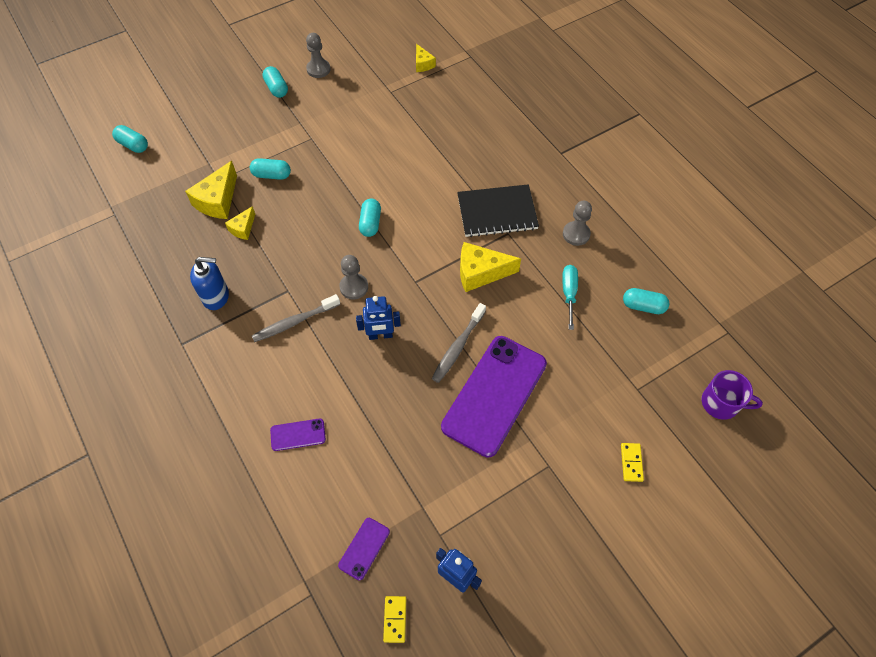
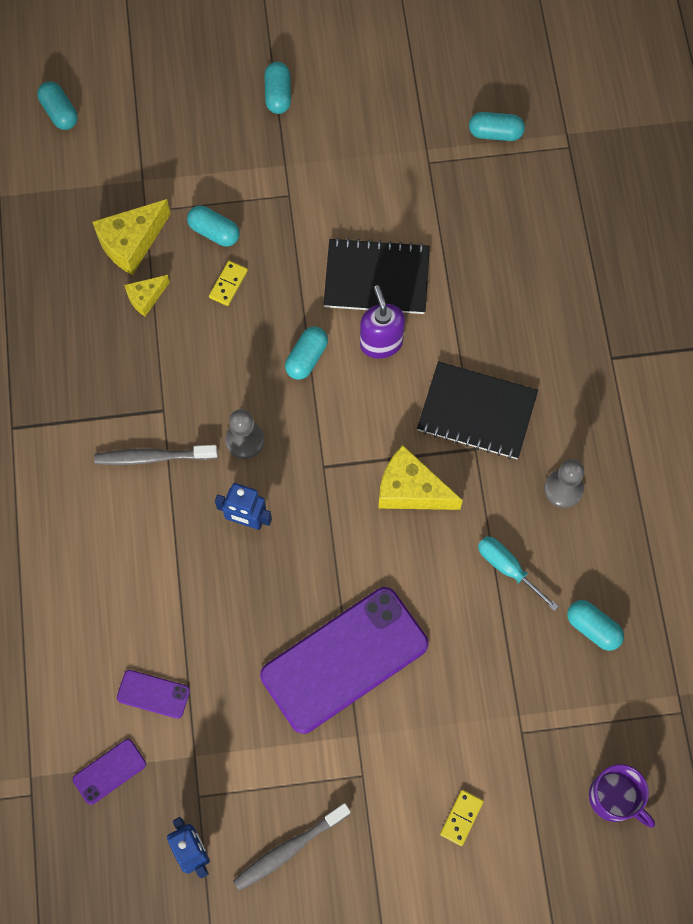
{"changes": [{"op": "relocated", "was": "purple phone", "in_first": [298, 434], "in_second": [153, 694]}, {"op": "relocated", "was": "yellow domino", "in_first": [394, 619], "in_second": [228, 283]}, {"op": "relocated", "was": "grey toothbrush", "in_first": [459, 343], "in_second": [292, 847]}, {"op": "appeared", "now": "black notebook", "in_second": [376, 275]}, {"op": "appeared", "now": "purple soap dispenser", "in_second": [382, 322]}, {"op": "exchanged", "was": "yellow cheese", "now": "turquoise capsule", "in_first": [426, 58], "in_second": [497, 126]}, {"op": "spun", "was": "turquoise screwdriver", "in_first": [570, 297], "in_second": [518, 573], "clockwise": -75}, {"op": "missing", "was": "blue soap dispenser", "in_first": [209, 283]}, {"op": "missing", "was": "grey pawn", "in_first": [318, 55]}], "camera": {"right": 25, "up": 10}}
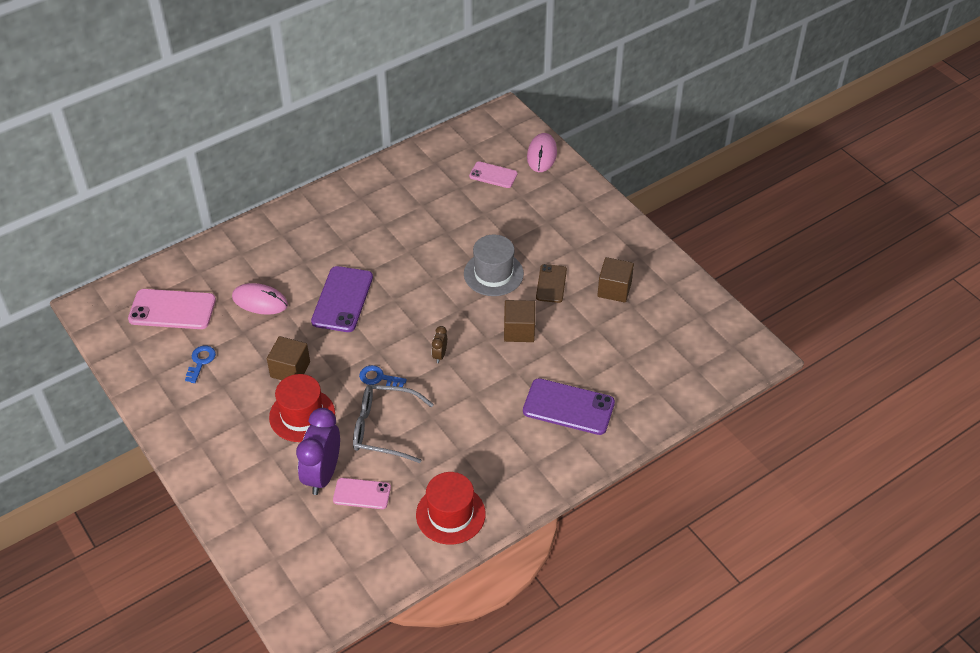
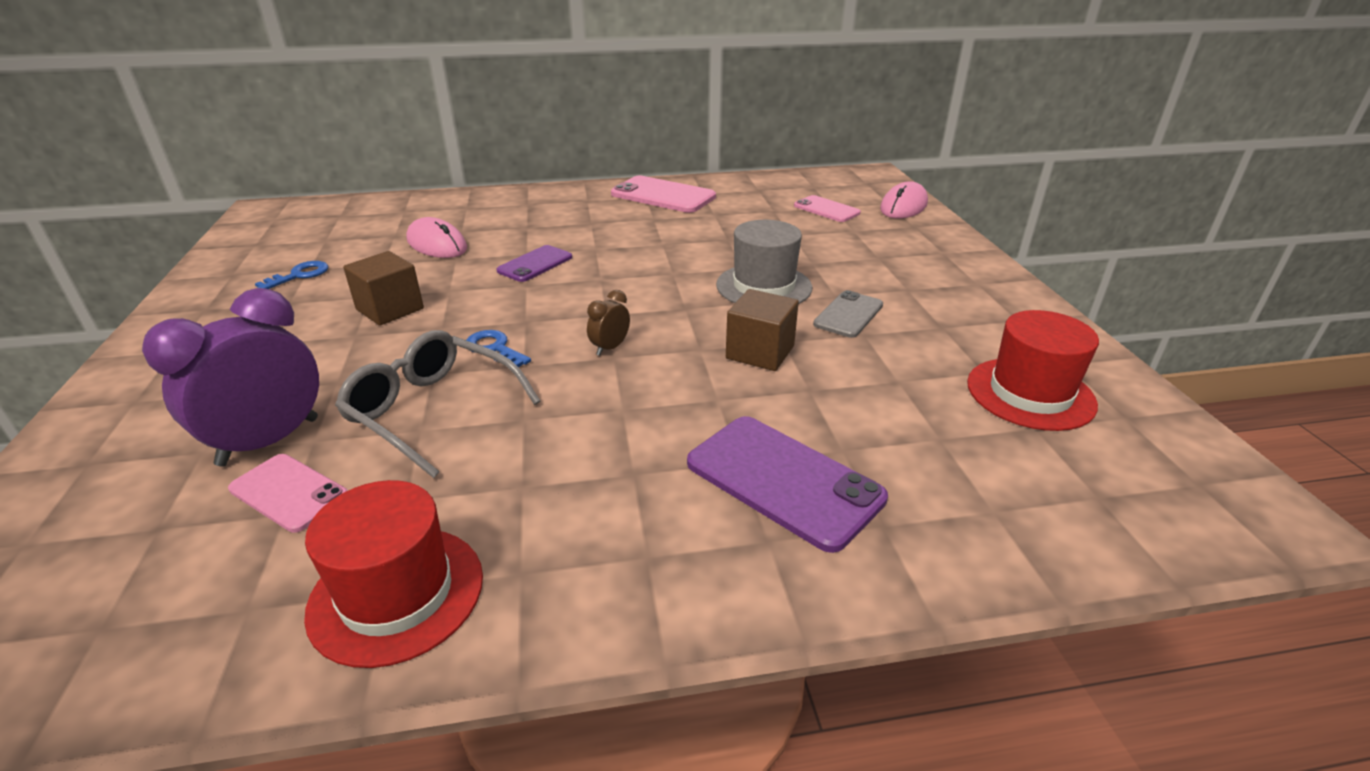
{"changes": [{"op": "size", "was": "purple phone", "in_first": [342, 299], "in_second": [534, 263], "ratio": 0.61}, {"op": "relocated", "was": "pink phone", "in_first": [172, 309], "in_second": [663, 194]}, {"op": "colour", "was": "brown phone", "now": "grey phone", "in_first": [551, 283], "in_second": [848, 314]}, {"op": "relocated", "was": "red hat", "in_first": [302, 408], "in_second": [1033, 370]}, {"op": "missing", "was": "brown cube", "in_first": [615, 280]}], "camera": {"right": 25, "up": -15}}
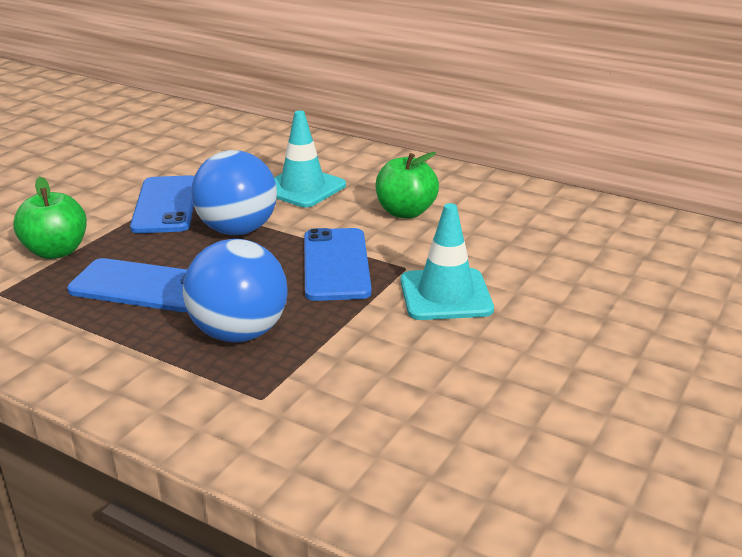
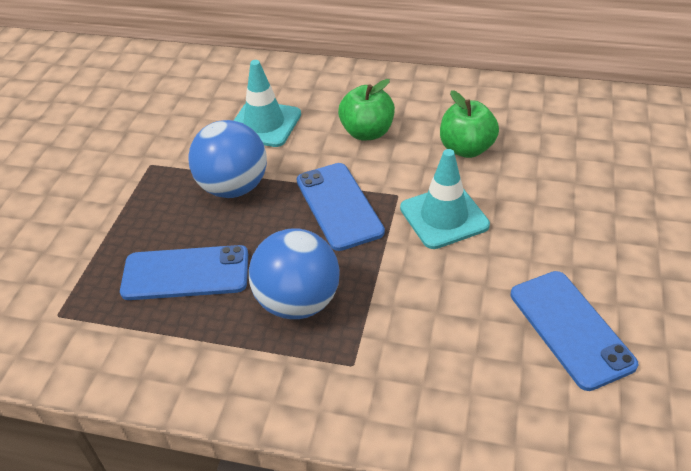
{"changes": [{"op": "relocated", "was": "green apple", "in_first": [50, 218], "in_second": [469, 124]}, {"op": "relocated", "was": "blue phone", "in_first": [162, 204], "in_second": [574, 331]}], "camera": {"right": -15, "up": 15}}
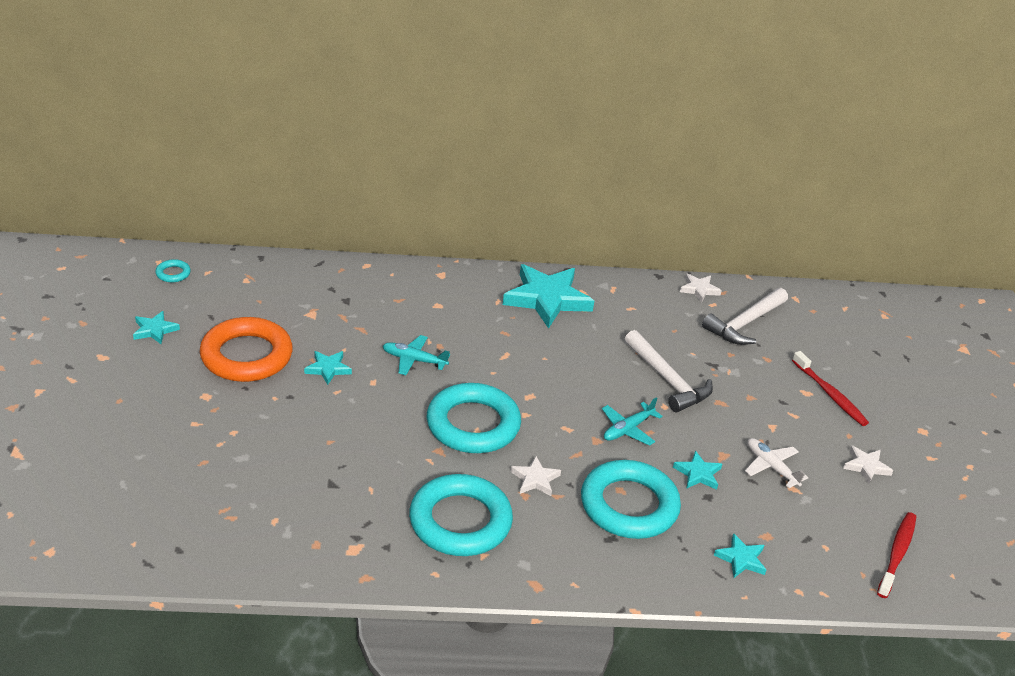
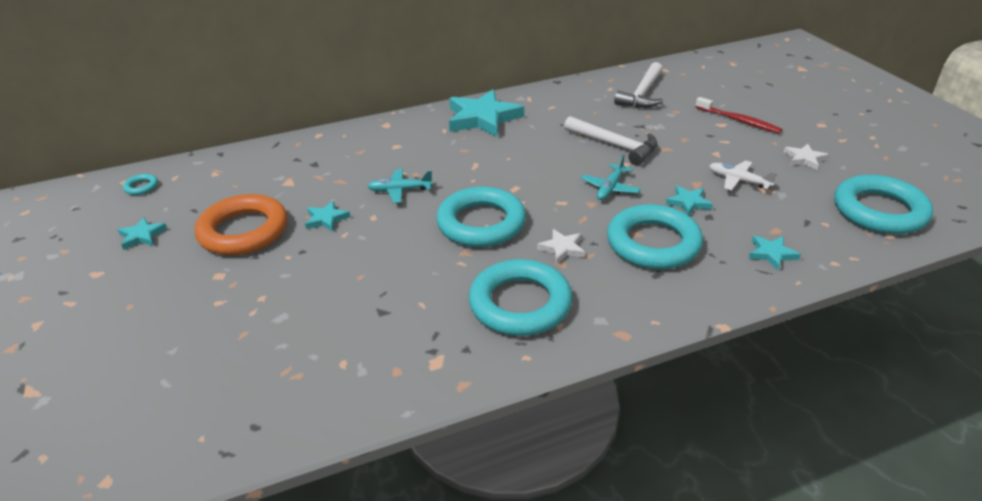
{"changes": [{"op": "exchanged", "was": "red toothbrush", "now": "turquoise ring", "in_first": [896, 555], "in_second": [883, 204]}, {"op": "missing", "was": "white star", "in_first": [701, 288]}], "camera": {"right": -15, "up": 0}}
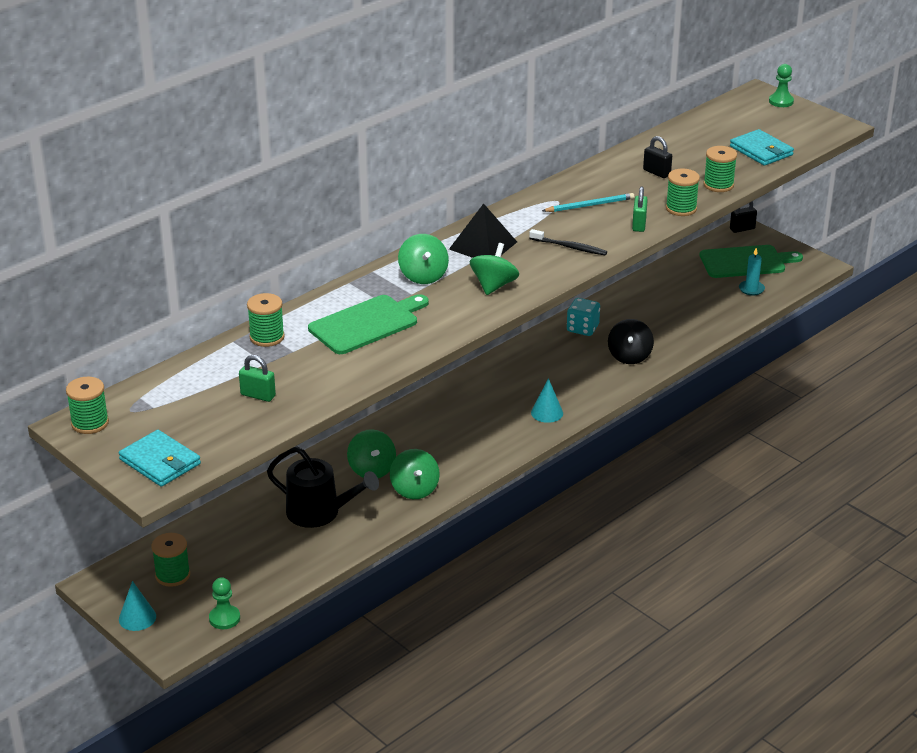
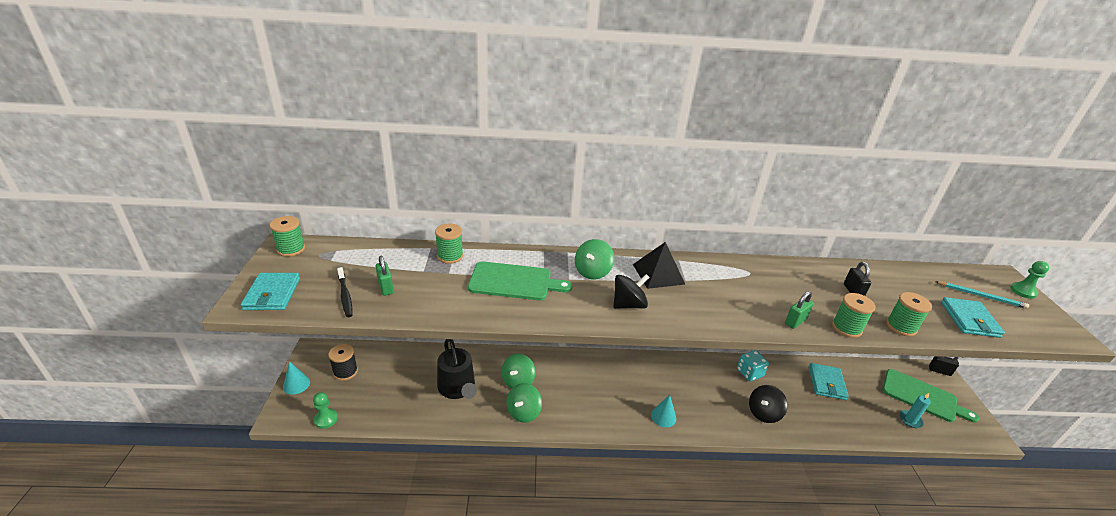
{"changes": [{"op": "colour", "was": "green spool", "now": "black spool", "in_first": [171, 560], "in_second": [343, 362]}, {"op": "relocated", "was": "black toothbrush", "in_first": [568, 242], "in_second": [345, 292]}, {"op": "colour", "was": "green spinning top", "now": "black spinning top", "in_first": [494, 269], "in_second": [631, 291]}, {"op": "appeared", "now": "turquoise wallet", "in_second": [829, 381]}, {"op": "relocated", "was": "turquoise pencil", "in_first": [588, 202], "in_second": [982, 295]}], "camera": {"right": 40, "up": 0}}
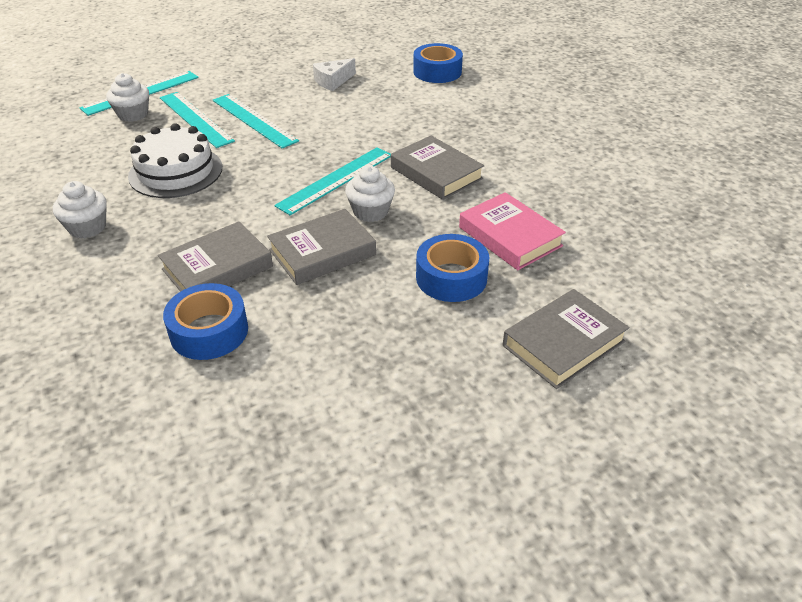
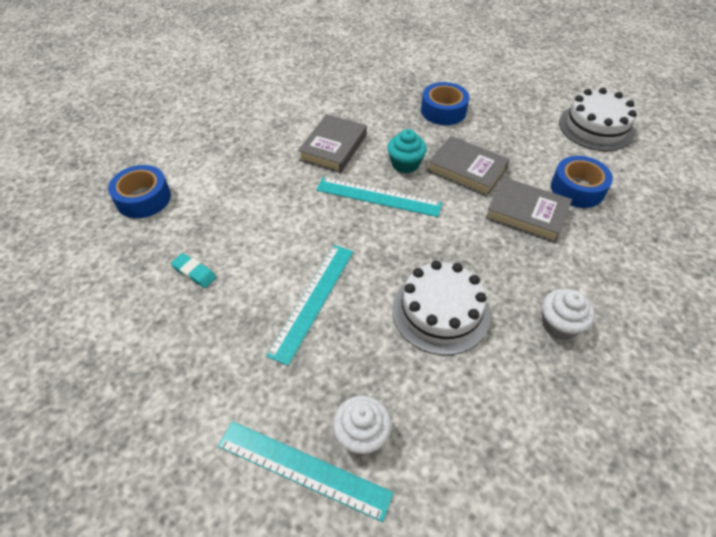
{"changes": [{"op": "exchanged", "was": "white cheese", "now": "turquoise eraser", "in_first": [334, 74], "in_second": [193, 270]}, {"op": "colour", "was": "white cupcake", "now": "turquoise cupcake", "in_first": [370, 194], "in_second": [407, 151]}, {"op": "appeared", "now": "white cake", "in_second": [598, 119]}, {"op": "missing", "was": "turquoise ruler", "in_first": [197, 120]}, {"op": "missing", "was": "pink book", "in_first": [512, 231]}, {"op": "missing", "was": "grey book", "in_first": [566, 339]}], "camera": {"right": -115, "up": 10}}
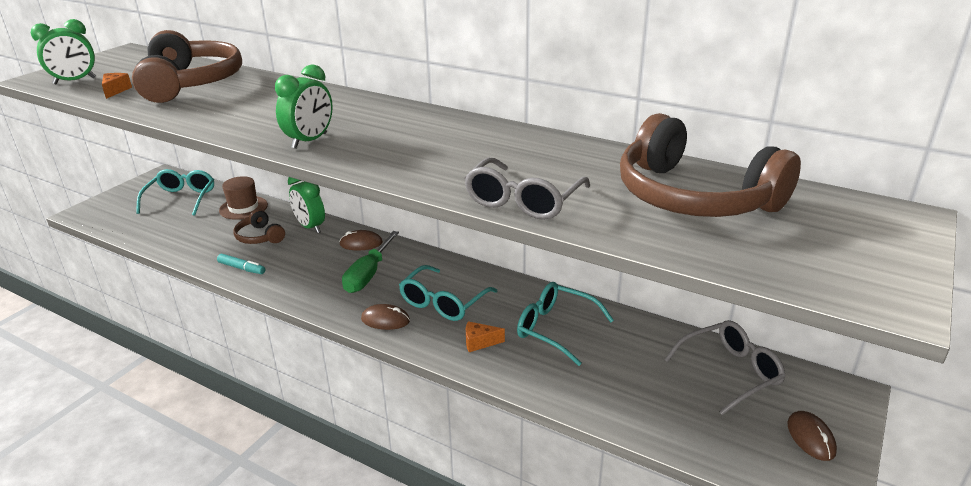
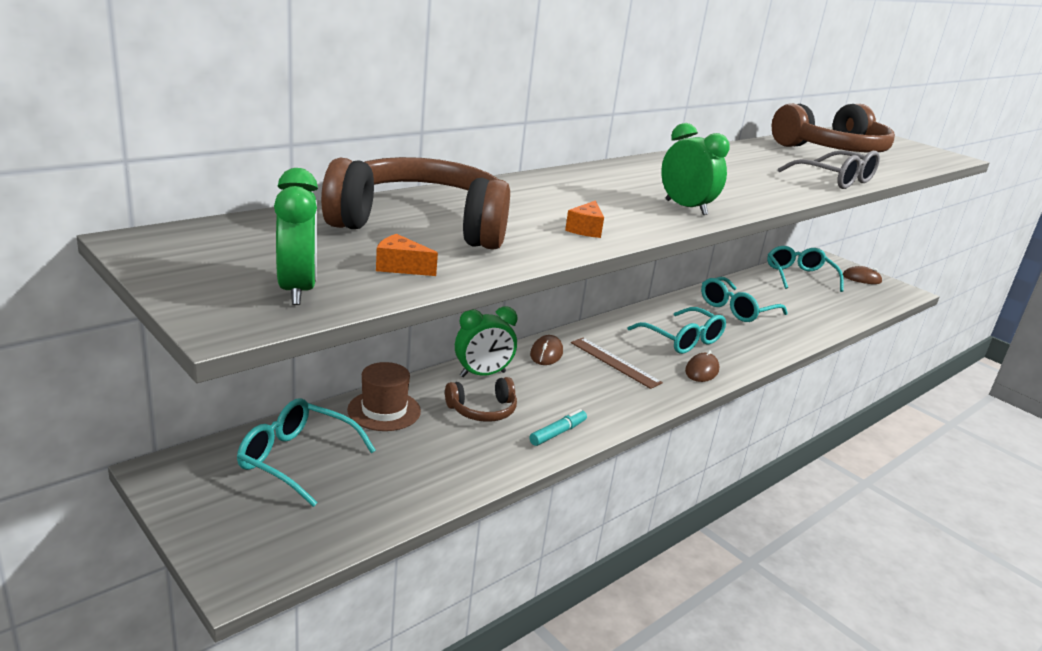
{"changes": [{"op": "relocated", "was": "orange cheese", "in_first": [485, 336], "in_second": [584, 219]}, {"op": "exchanged", "was": "green screwdriver", "now": "brown ruler", "in_first": [370, 262], "in_second": [617, 363]}, {"op": "colour", "was": "grey glasses", "now": "turquoise glasses", "in_first": [725, 367], "in_second": [805, 269]}], "camera": {"right": -75, "up": -5}}
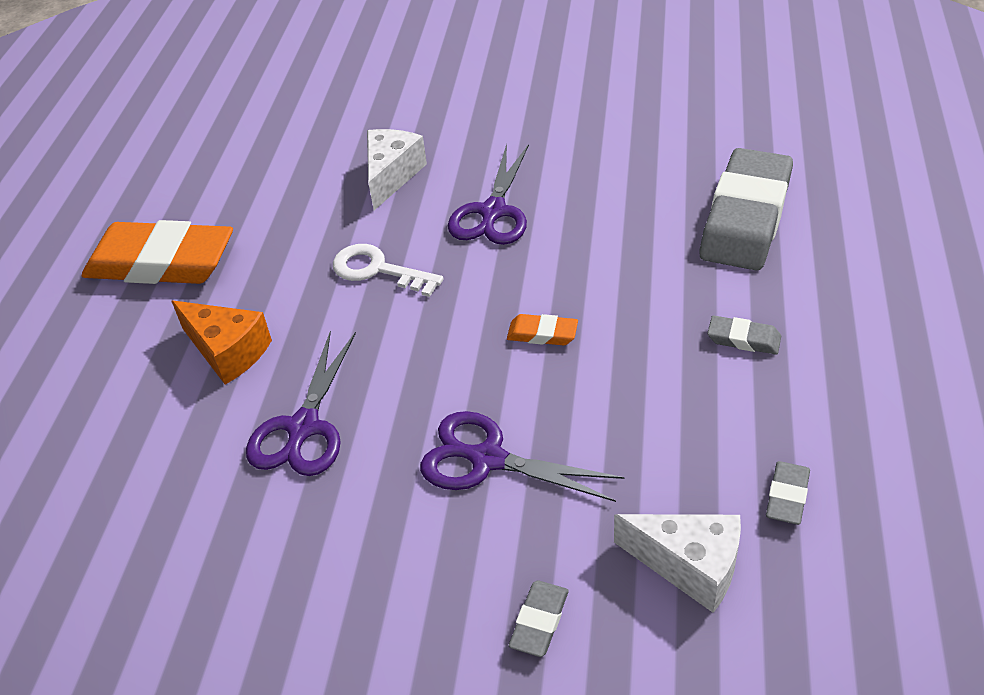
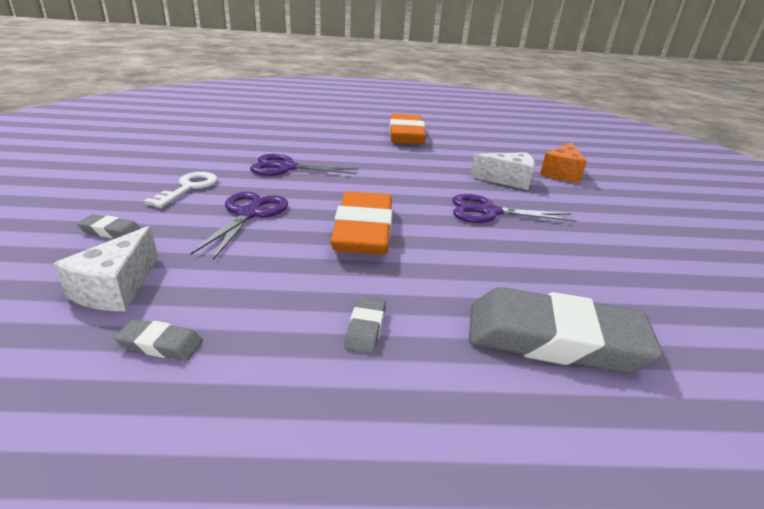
{"changes": [{"op": "relocated", "was": "white key", "in_first": [388, 270], "in_second": [181, 190]}, {"op": "size", "was": "orange eraser", "in_first": [542, 329], "in_second": [361, 223], "ratio": 2.39}, {"op": "relocated", "was": "orange cheese", "in_first": [221, 342], "in_second": [563, 162]}], "camera": {"right": 75, "up": -15}}
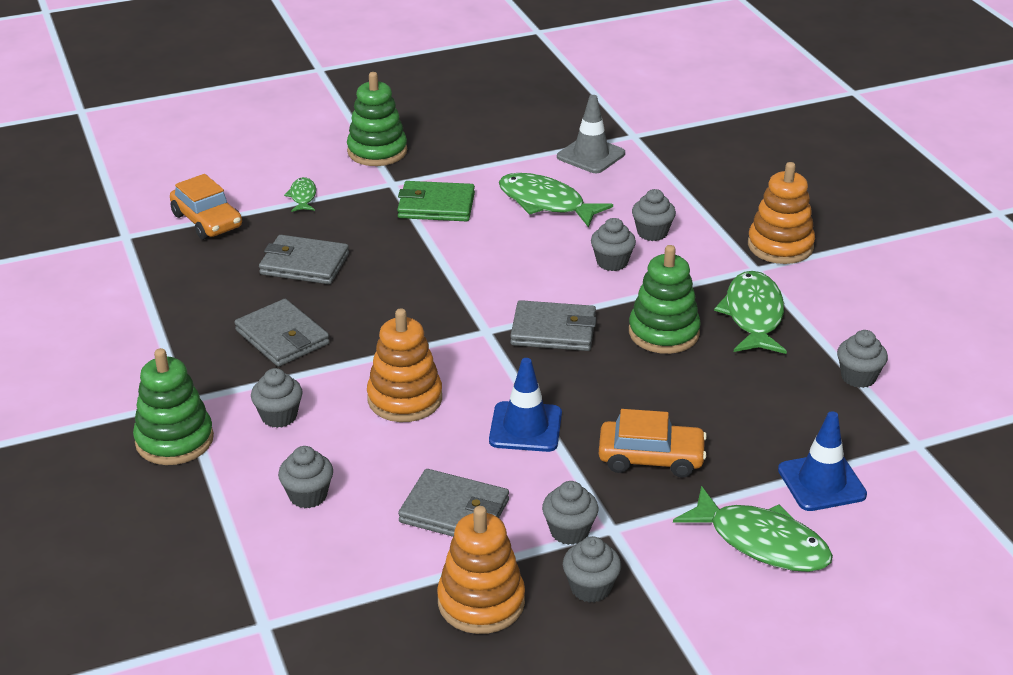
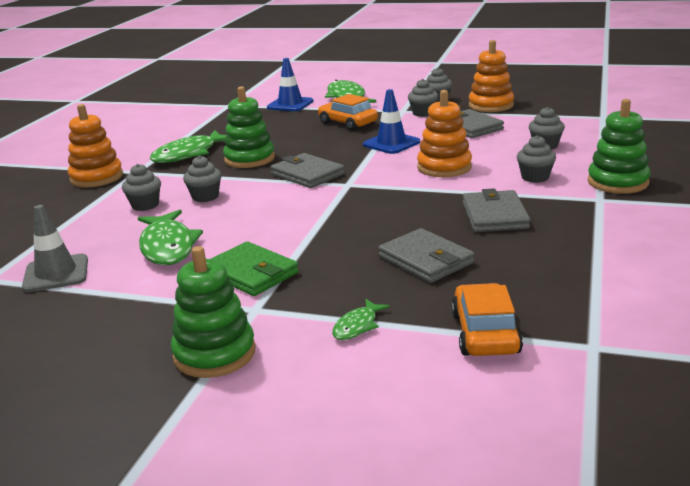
{"changes": [{"op": "missing", "was": "grey cupcake", "in_first": [862, 359]}], "camera": {"right": -140, "up": -10}}
